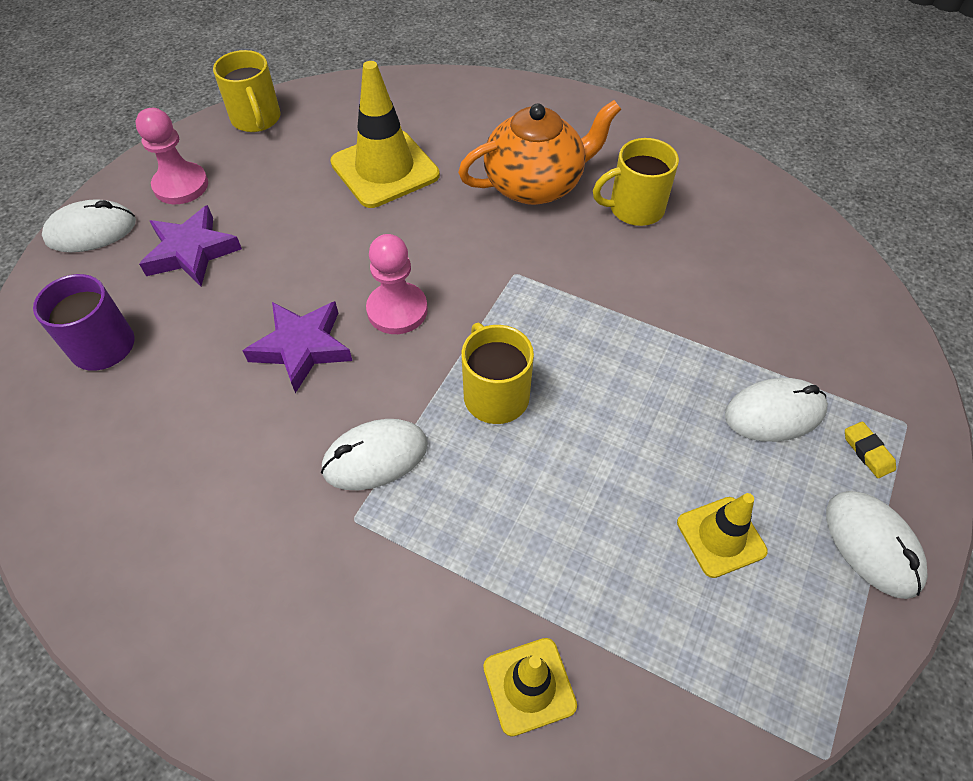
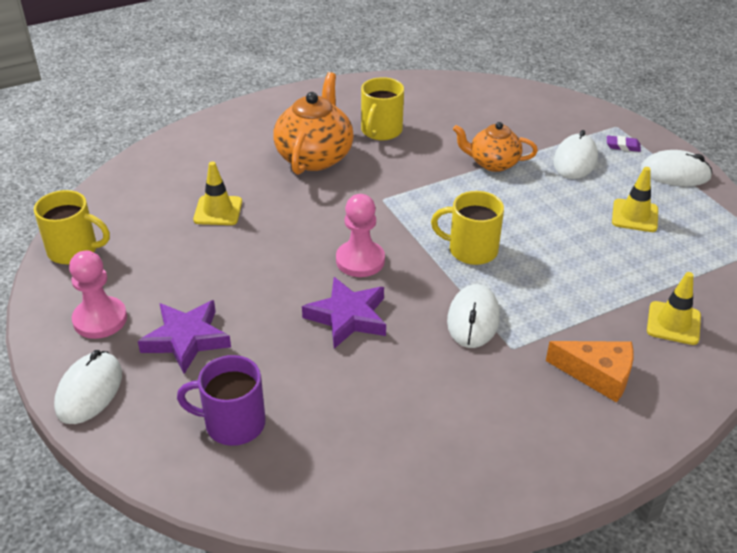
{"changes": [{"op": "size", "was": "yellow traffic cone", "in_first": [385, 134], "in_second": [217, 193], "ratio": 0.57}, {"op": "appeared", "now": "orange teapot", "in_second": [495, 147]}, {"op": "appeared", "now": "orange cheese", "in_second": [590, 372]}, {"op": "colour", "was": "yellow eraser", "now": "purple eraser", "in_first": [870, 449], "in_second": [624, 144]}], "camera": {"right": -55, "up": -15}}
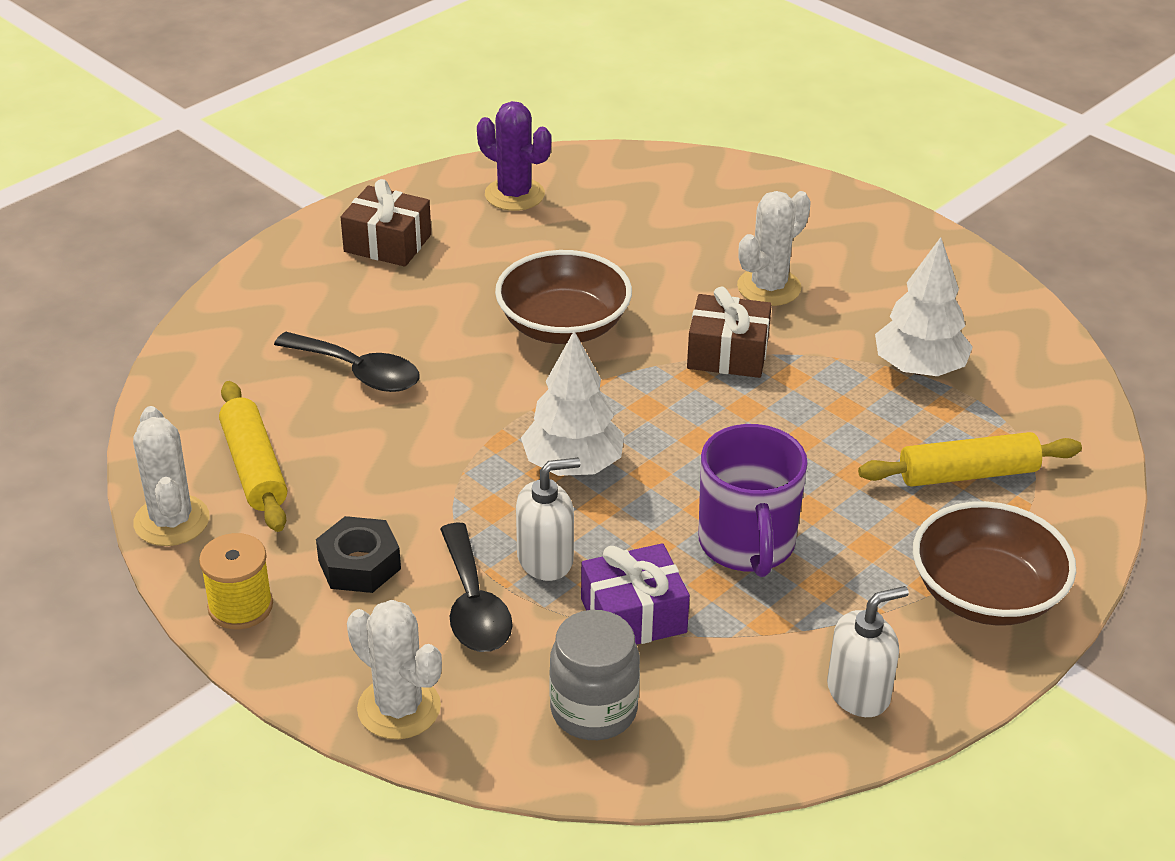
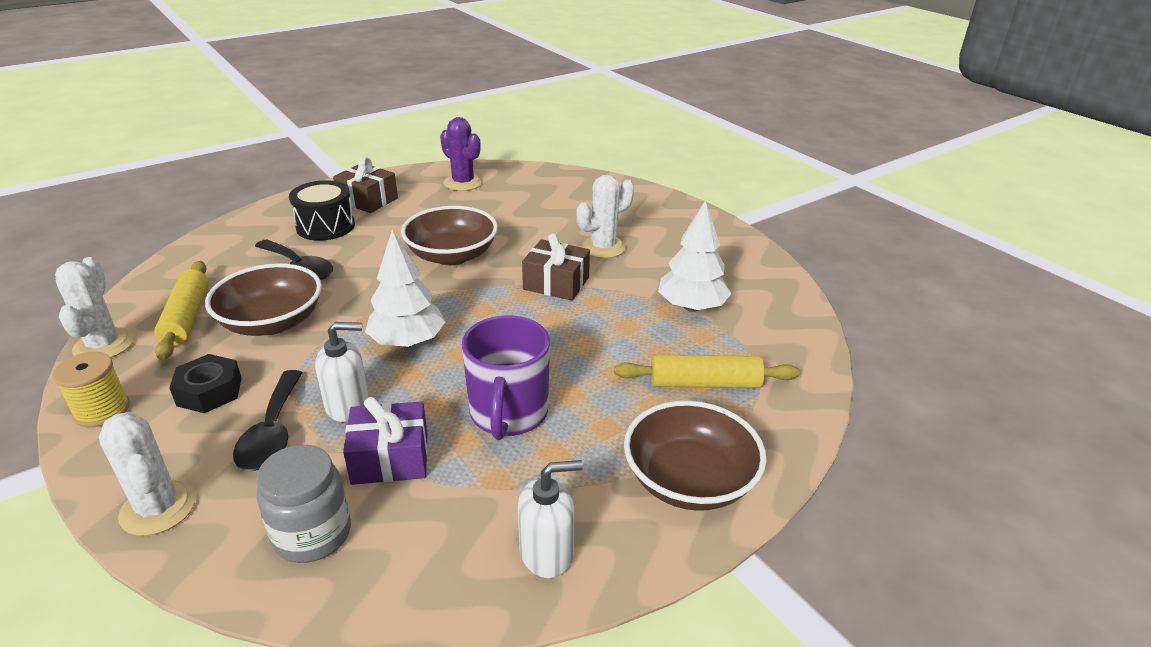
{"changes": [{"op": "appeared", "now": "brown bowl", "in_second": [263, 299]}, {"op": "appeared", "now": "black drum", "in_second": [322, 210]}], "camera": {"right": 10, "up": -5}}
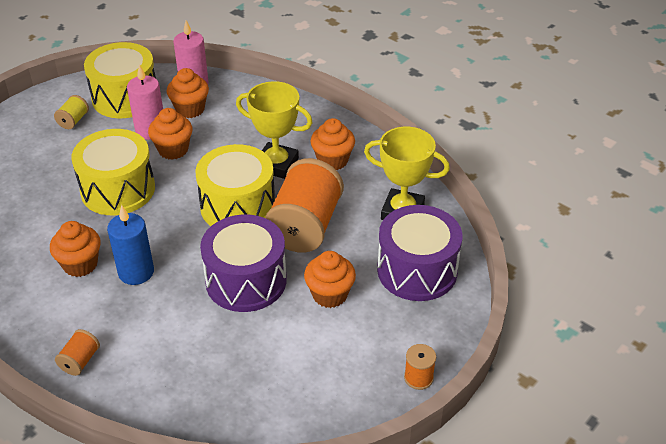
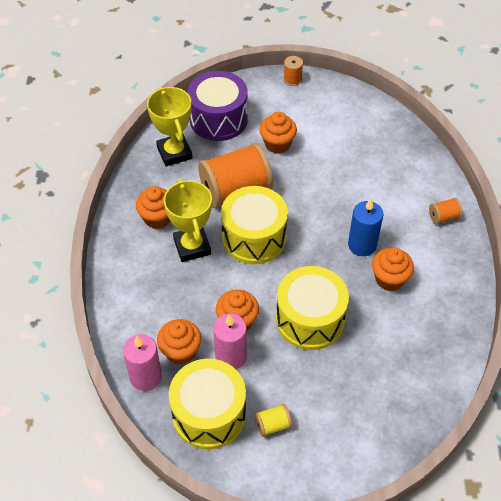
{"changes": [{"op": "missing", "was": "purple drum", "in_first": [243, 263]}], "camera": {"right": -130, "up": 10}}
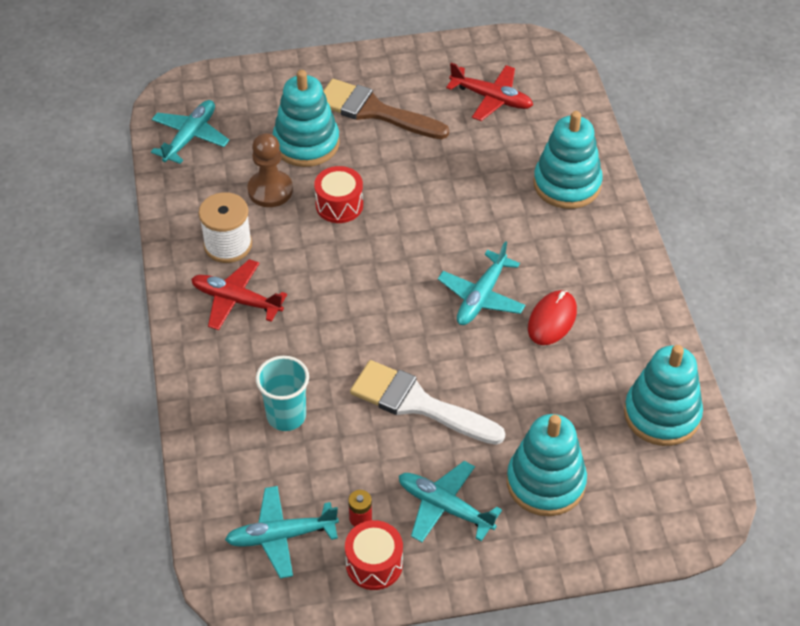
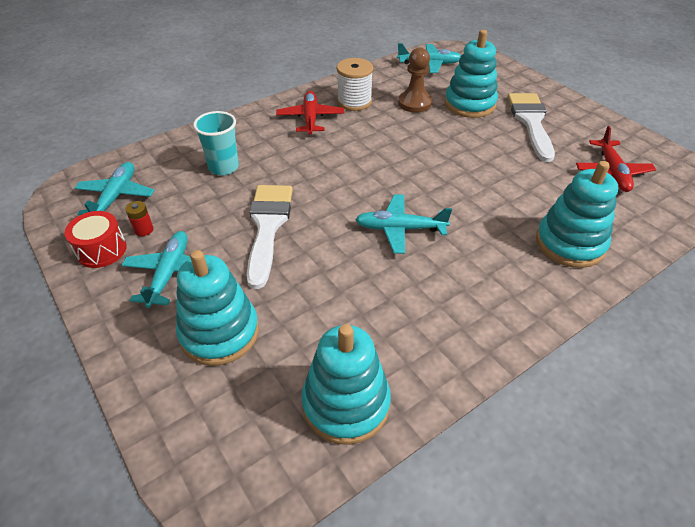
{"changes": [{"op": "spun", "was": "turquoise plane", "in_first": [282, 532], "in_second": [114, 188], "clockwise": 45}, {"op": "colour", "was": "brown brush", "now": "white brush", "in_first": [386, 109], "in_second": [531, 127]}, {"op": "missing", "was": "red drum", "in_first": [338, 194]}, {"op": "missing", "was": "red mouse", "in_first": [552, 317]}], "camera": {"right": 65, "up": -5}}
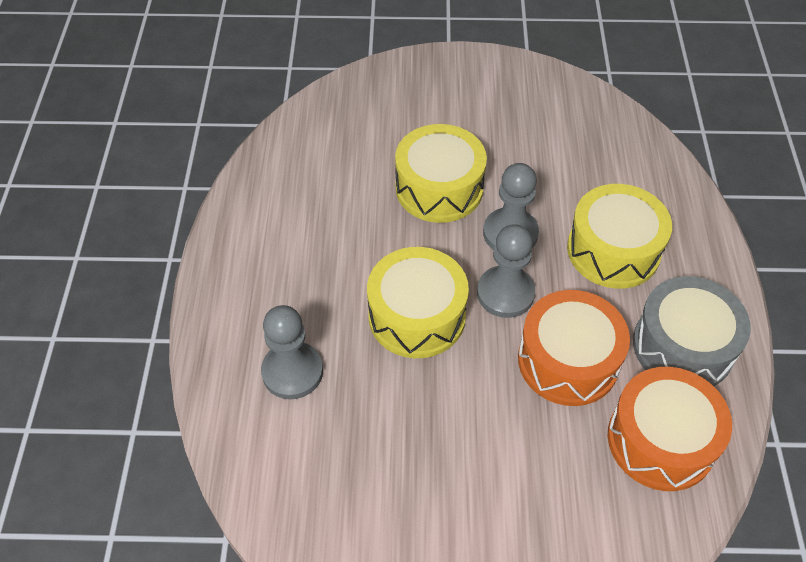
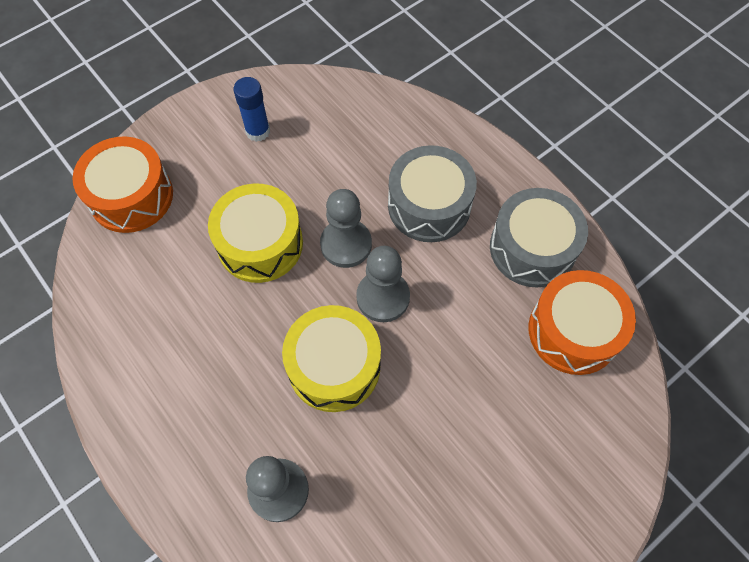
{"changes": [{"op": "relocated", "was": "orange drum", "in_first": [574, 348], "in_second": [122, 184]}, {"op": "appeared", "now": "blue glue stick", "in_second": [251, 109]}, {"op": "colour", "was": "yellow drum", "now": "grey drum", "in_first": [619, 236], "in_second": [432, 193]}], "camera": {"right": -40, "up": 10}}
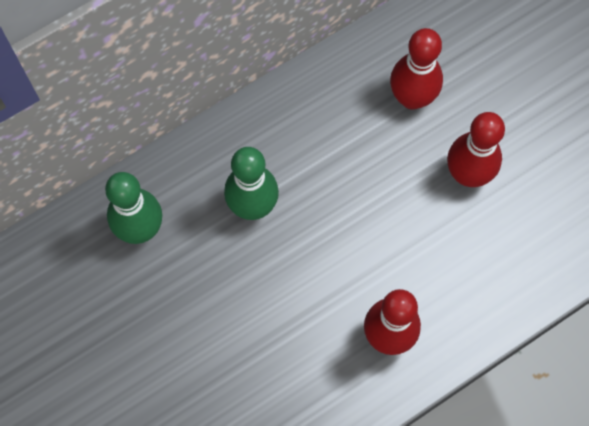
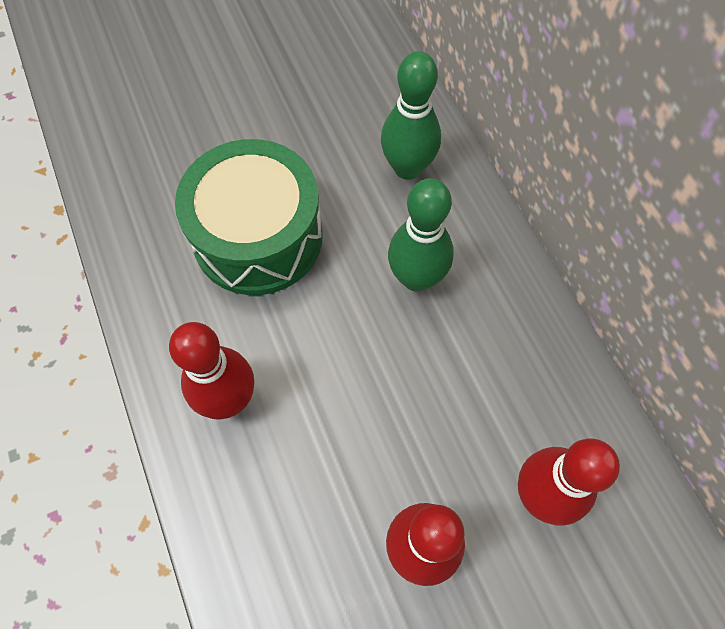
{"changes": [{"op": "appeared", "now": "green drum", "in_second": [249, 217]}], "camera": {"right": 100, "up": -5}}
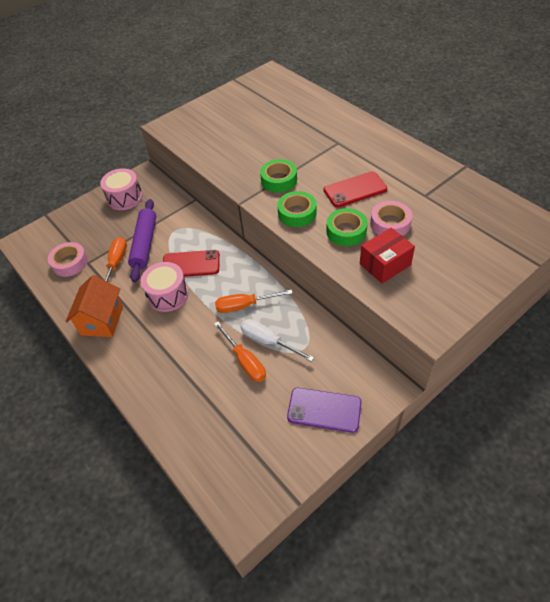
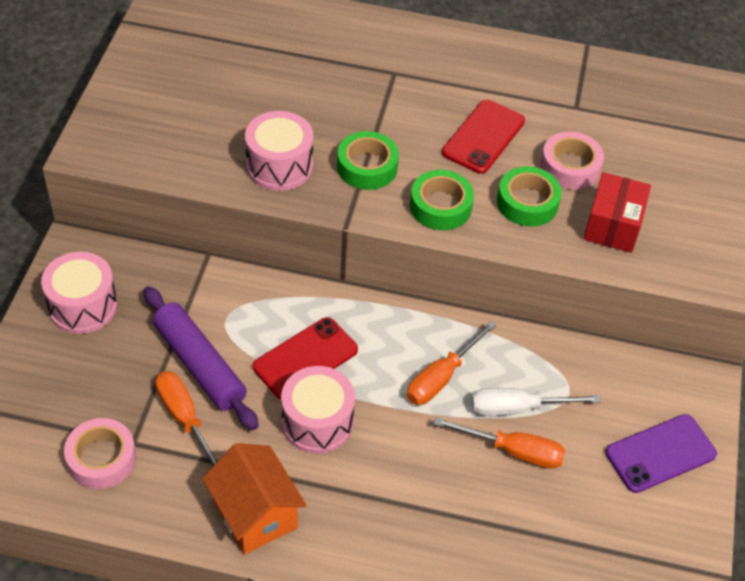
{"changes": [{"op": "appeared", "now": "pink drum", "in_second": [279, 151]}], "camera": {"right": -45, "up": 0}}
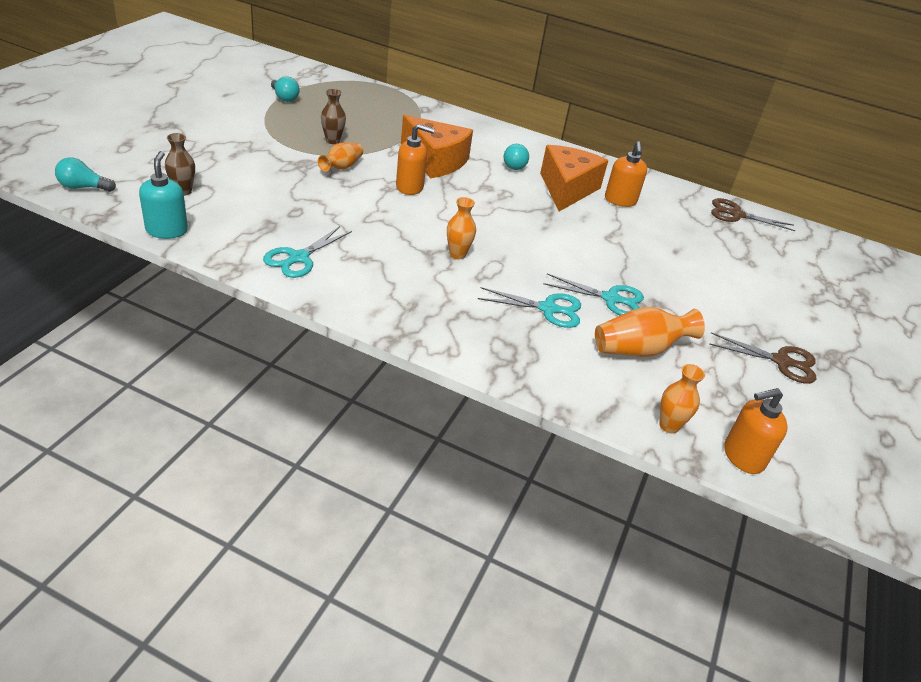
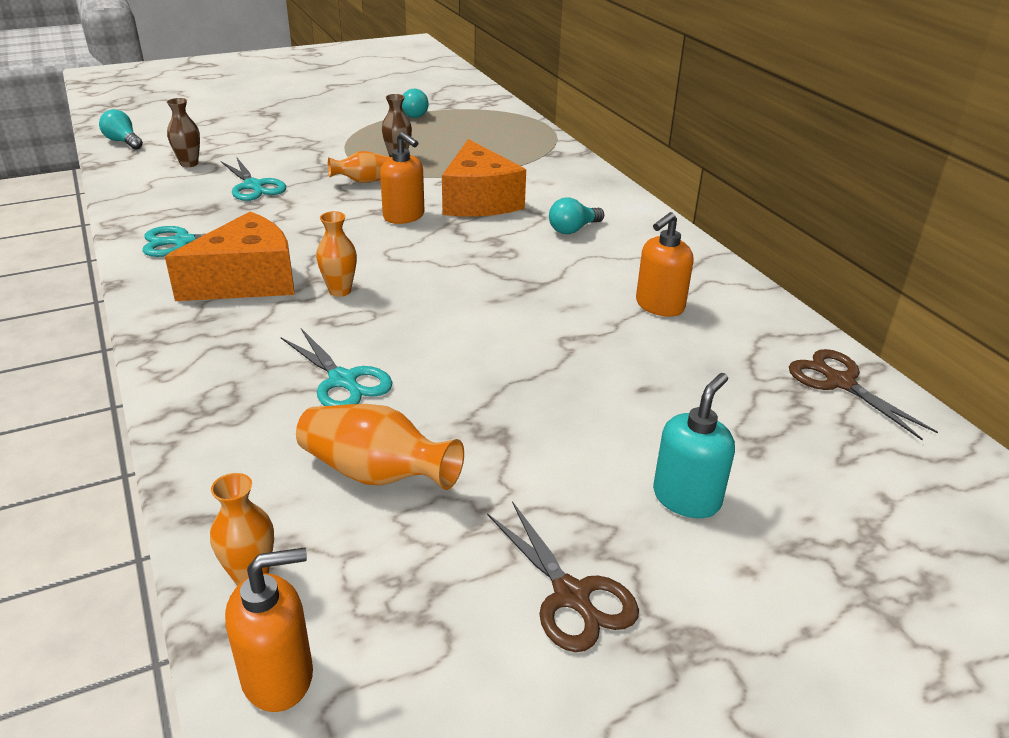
{"changes": [{"op": "relocated", "was": "orange cheese", "in_first": [574, 178], "in_second": [230, 256]}, {"op": "relocated", "was": "turquoise scissors", "in_first": [593, 294], "in_second": [253, 179]}, {"op": "spun", "was": "orange soap dispenser", "in_first": [756, 431], "in_second": [269, 629], "clockwise": 135}, {"op": "relocated", "was": "turquoise soap dispenser", "in_first": [163, 195], "in_second": [694, 445]}], "camera": {"right": 45, "up": -5}}
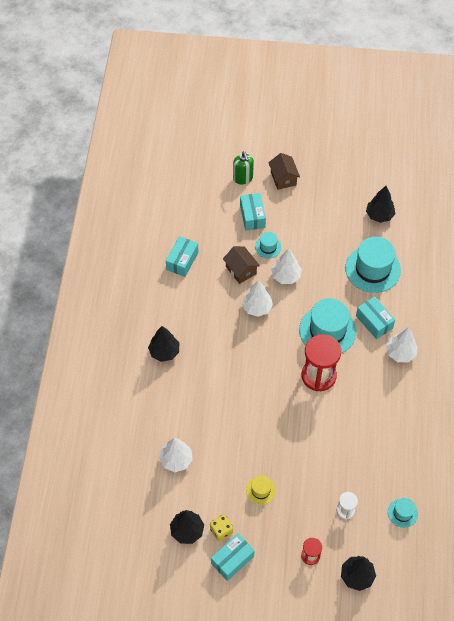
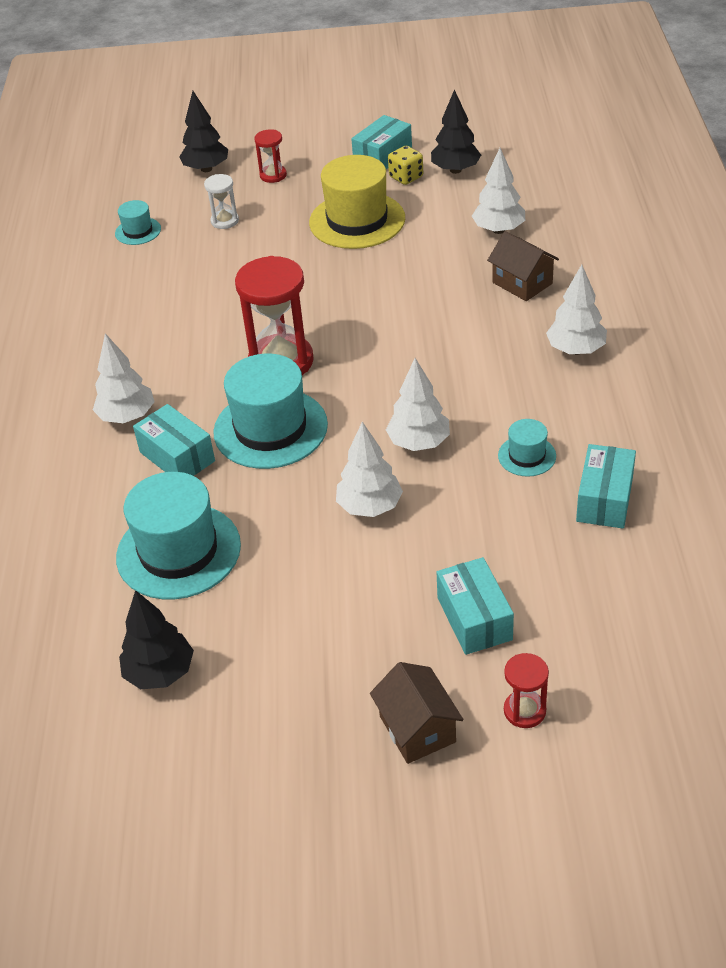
{"changes": [{"op": "size", "was": "yellow hat", "in_first": [261, 490], "in_second": [357, 202], "ratio": 2.06}, {"op": "relocated", "was": "brown house", "in_first": [241, 265], "in_second": [523, 266]}, {"op": "relocated", "was": "turquoise hat", "in_first": [268, 245], "in_second": [527, 448]}, {"op": "exchanged", "was": "green soap dispenser", "now": "red hourglass", "in_first": [243, 167], "in_second": [526, 690]}, {"op": "colour", "was": "black tree", "now": "white tree", "in_first": [163, 344], "in_second": [576, 310]}], "camera": {"right": 175, "up": -15}}
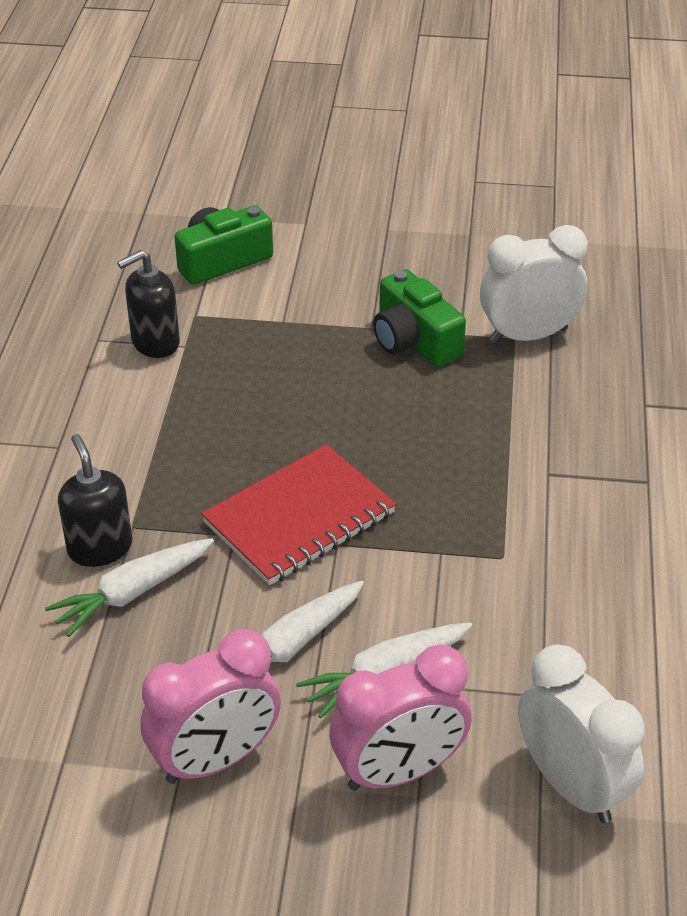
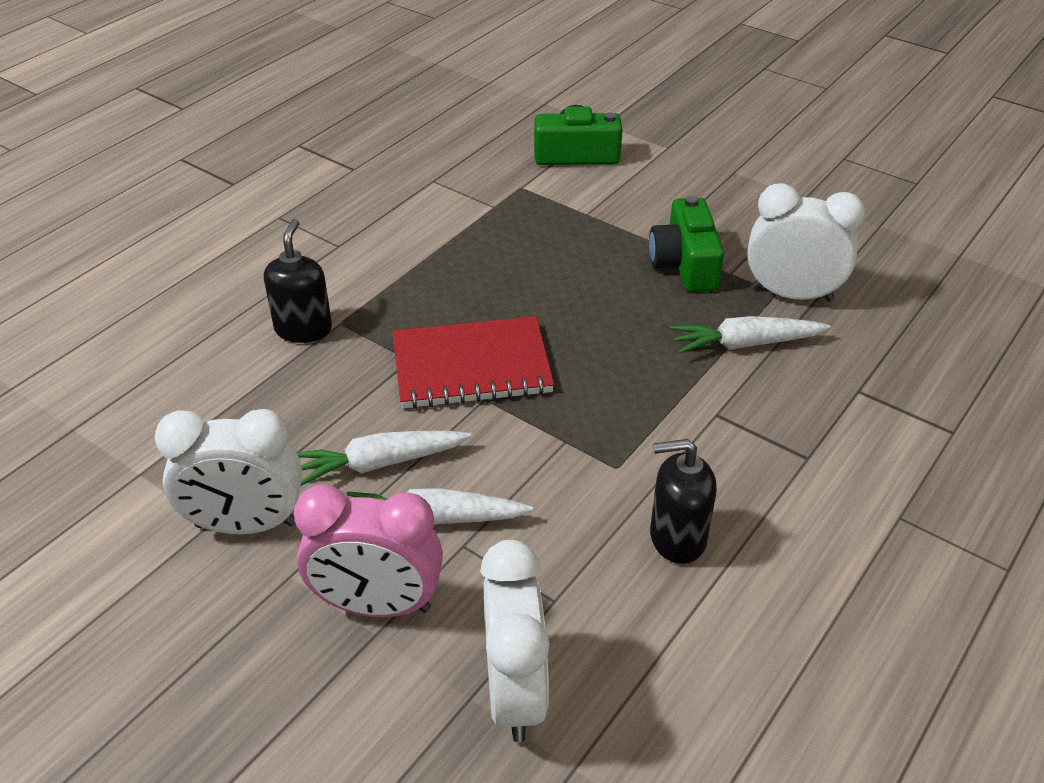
{"changes": [{"op": "colour", "was": "pink clock", "now": "white clock", "in_first": [211, 706], "in_second": [228, 472]}, {"op": "relocated", "was": "black soap dispenser", "in_first": [148, 304], "in_second": [683, 501]}, {"op": "relocated", "was": "white carrot", "in_first": [129, 587], "in_second": [750, 334]}], "camera": {"right": 30, "up": 0}}
